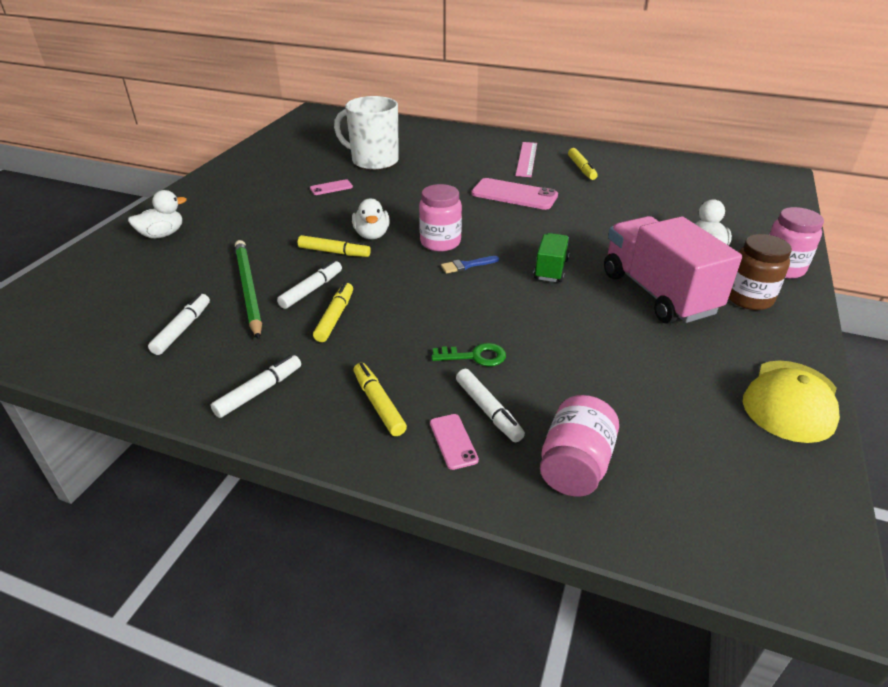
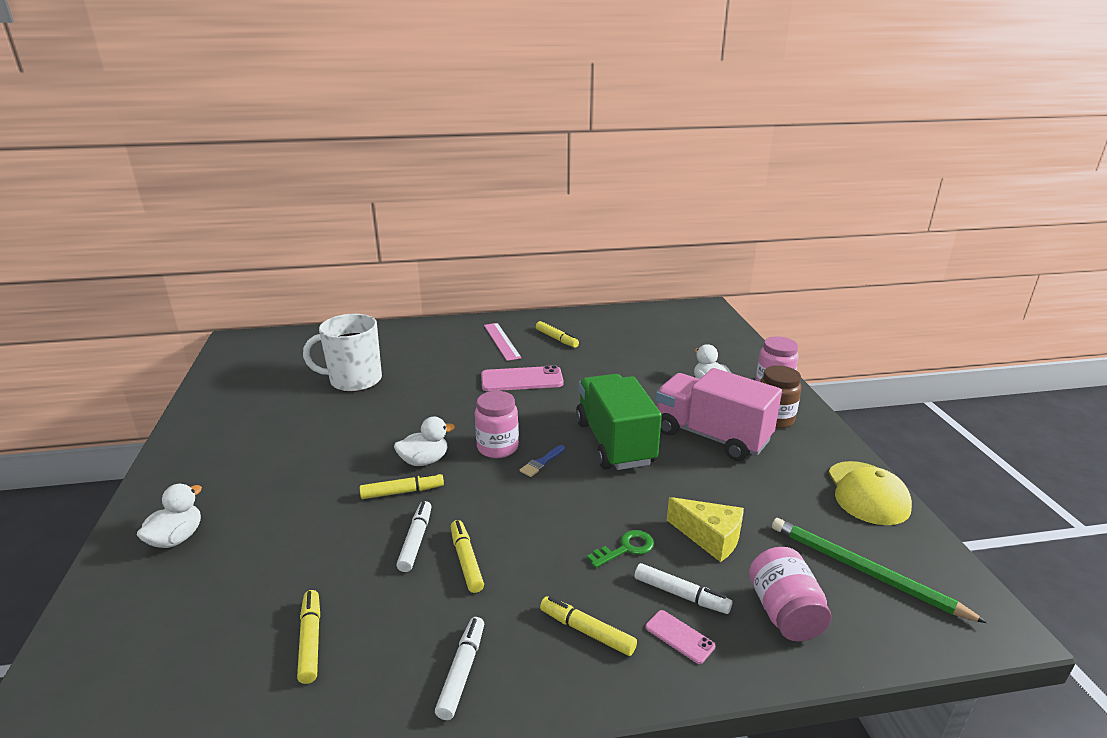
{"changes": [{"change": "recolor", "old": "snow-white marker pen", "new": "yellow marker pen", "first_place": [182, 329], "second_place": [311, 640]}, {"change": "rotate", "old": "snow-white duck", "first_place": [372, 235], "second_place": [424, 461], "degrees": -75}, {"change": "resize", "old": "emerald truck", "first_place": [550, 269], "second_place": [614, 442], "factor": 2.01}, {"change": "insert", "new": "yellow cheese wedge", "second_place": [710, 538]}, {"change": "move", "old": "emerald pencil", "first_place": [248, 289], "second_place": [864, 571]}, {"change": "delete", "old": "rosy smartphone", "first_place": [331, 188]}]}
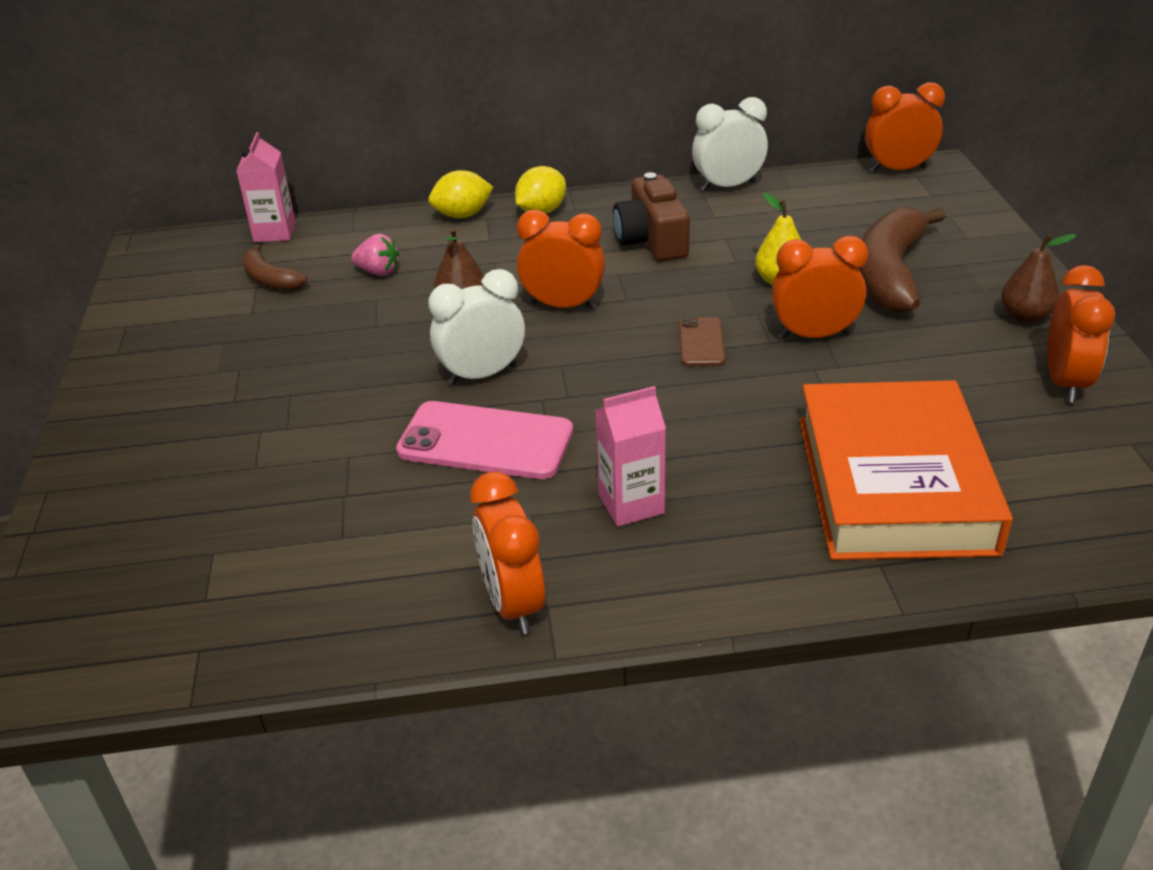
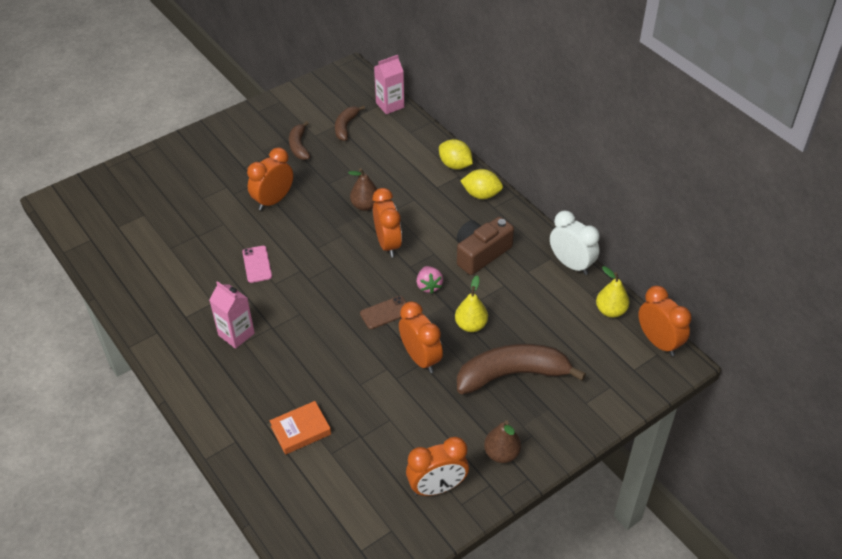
{"changes": [{"change": "resize", "old": "rosy smartphone", "first_place": [485, 441], "second_place": [257, 264], "factor": 0.54}, {"change": "move", "old": "bright orange clock", "first_place": [513, 604], "second_place": [273, 200]}, {"change": "resize", "old": "bright orange hardcover", "first_place": [893, 483], "second_place": [301, 430], "factor": 0.42}, {"change": "insert", "new": "dark brown banana fruit", "second_place": [299, 146]}, {"change": "move", "old": "rosy toy strawberry", "first_place": [378, 272], "second_place": [429, 286]}, {"change": "insert", "new": "yellow pear fruit", "second_place": [610, 311]}, {"change": "delete", "old": "snow-white clock", "first_place": [482, 375]}]}
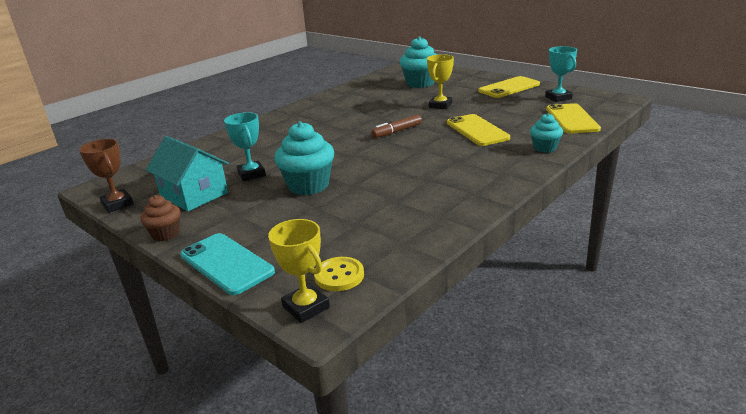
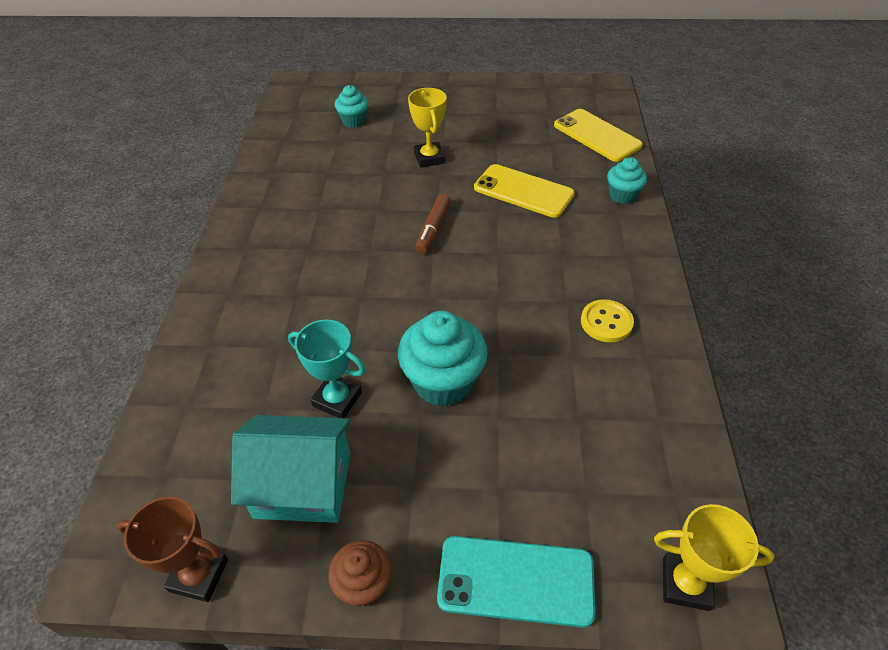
{"changes": [{"change": "resize", "old": "turquoise muffin", "first_place": [420, 83], "second_place": [354, 121], "factor": 0.58}, {"change": "move", "old": "yellow sewing button", "first_place": [339, 275], "second_place": [606, 322]}, {"change": "delete", "old": "yellow smartphone", "first_place": [509, 88]}, {"change": "delete", "old": "turquoise prize cup", "first_place": [558, 98]}]}
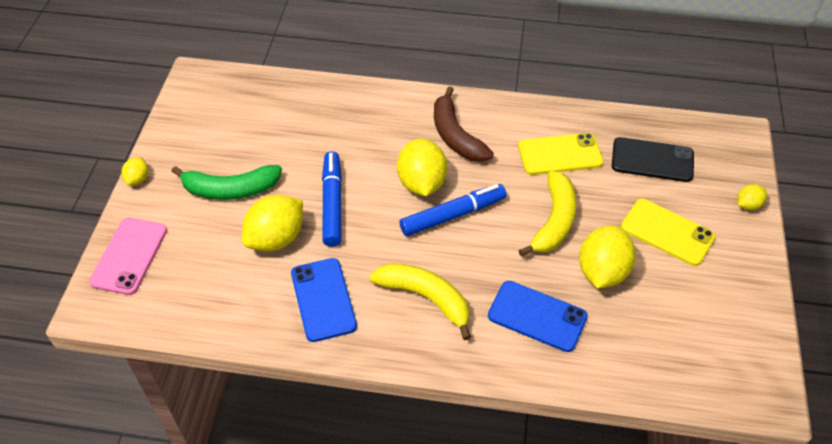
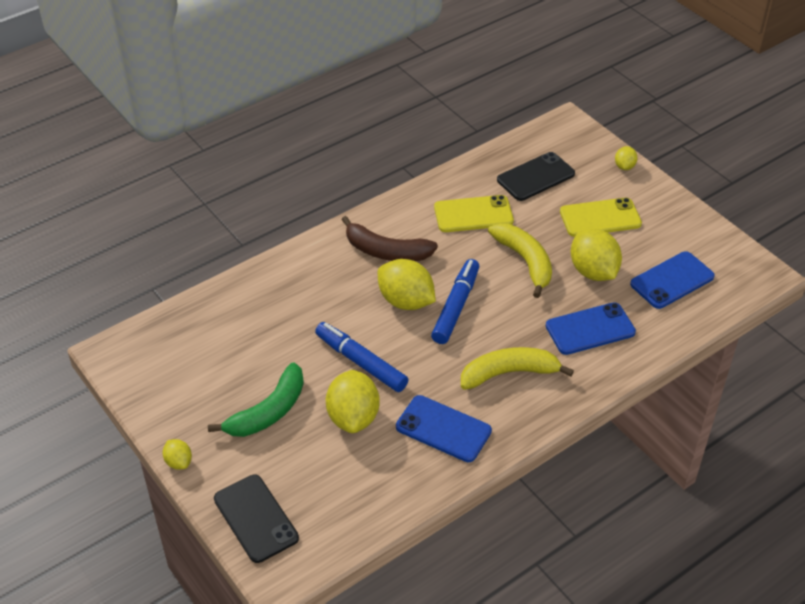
{"changes": [{"change": "recolor", "old": "rosy smartphone", "new": "jet-black smartphone", "first_place": [129, 256], "second_place": [256, 518]}, {"change": "rotate", "old": "yellow smartphone", "first_place": [560, 154], "second_place": [473, 214], "degrees": 45}, {"change": "insert", "new": "cobalt smartphone", "second_place": [672, 280]}]}
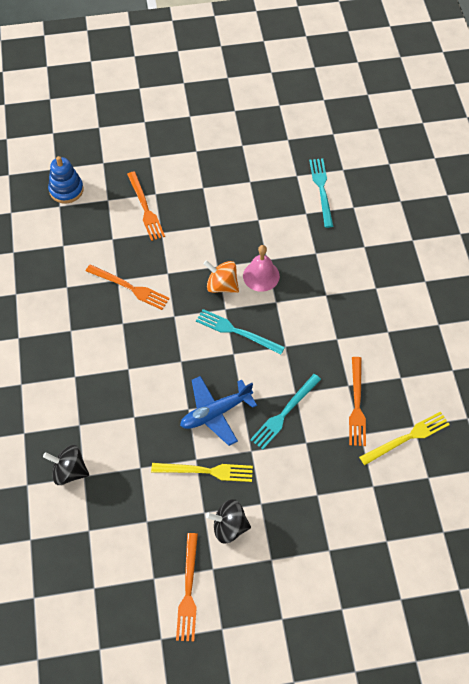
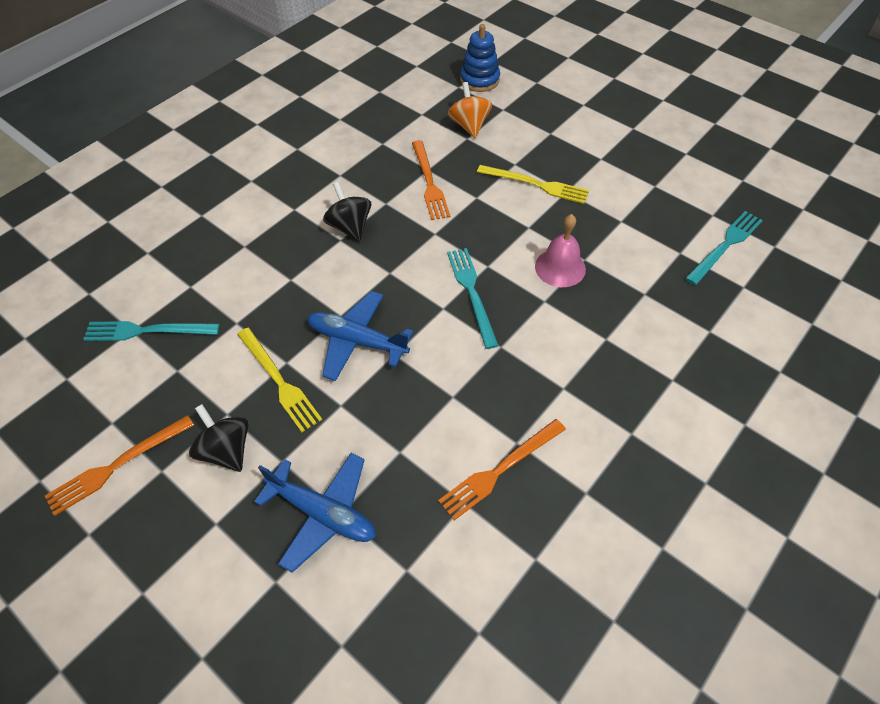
{"changes": [{"change": "move", "old": "turquoise table fork", "first_place": [284, 413], "second_place": [147, 331]}, {"change": "insert", "new": "cobalt plane", "second_place": [322, 513]}, {"change": "move", "old": "jet-black toy top", "first_place": [69, 471], "second_place": [350, 227]}, {"change": "move", "old": "bright orange toy top", "first_place": [222, 285], "second_place": [469, 125]}, {"change": "move", "old": "yellow table fork", "first_place": [407, 438], "second_place": [536, 184]}, {"change": "delete", "old": "bright orange table fork", "first_place": [145, 208]}]}
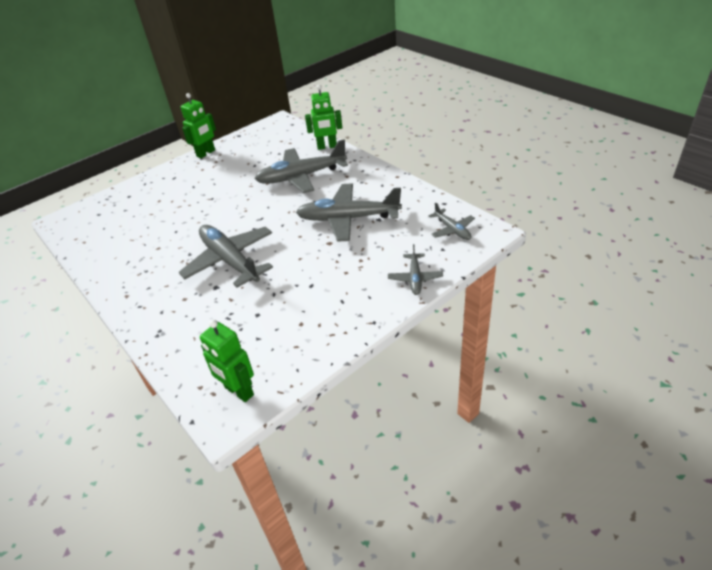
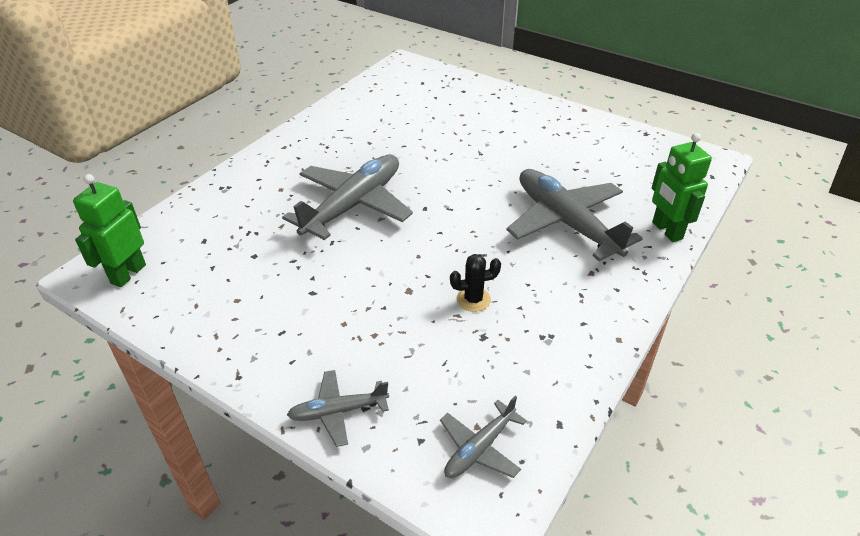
{"changes": [{"change": "replace", "old": "ash-grey plane", "new": "jet-black cactus", "first_place": [348, 219], "second_place": [473, 299]}, {"change": "delete", "old": "emerald robot", "first_place": [206, 153]}]}
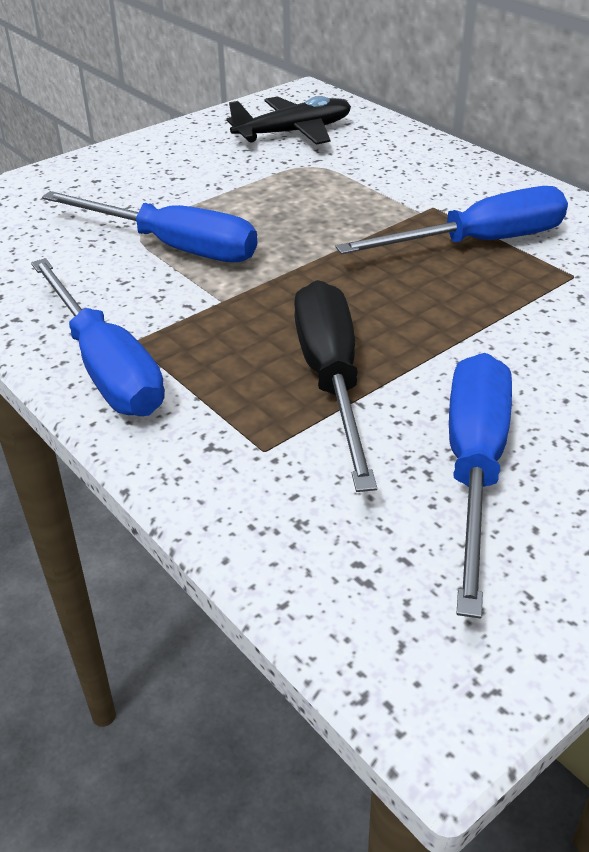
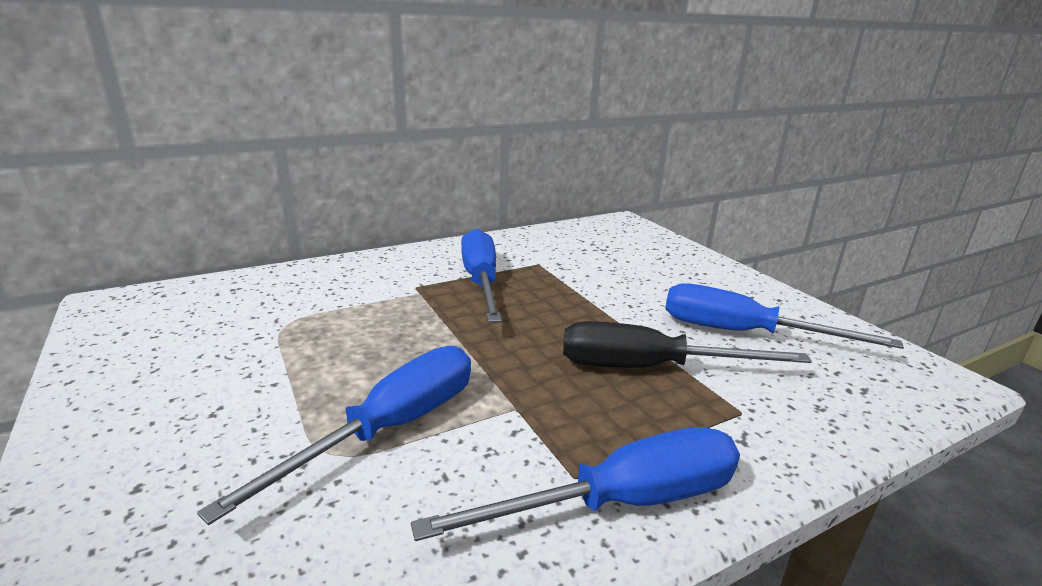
{"changes": [{"change": "delete", "old": "jet-black plane", "first_place": [294, 132]}]}
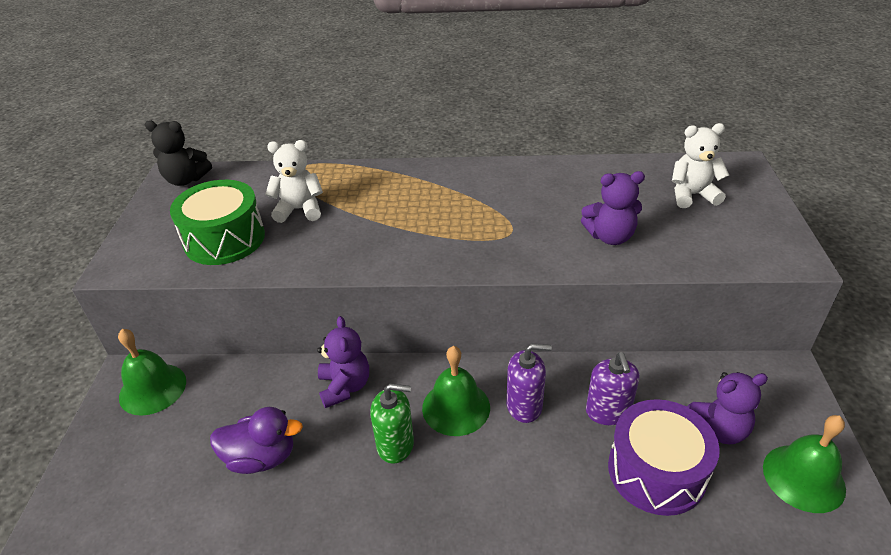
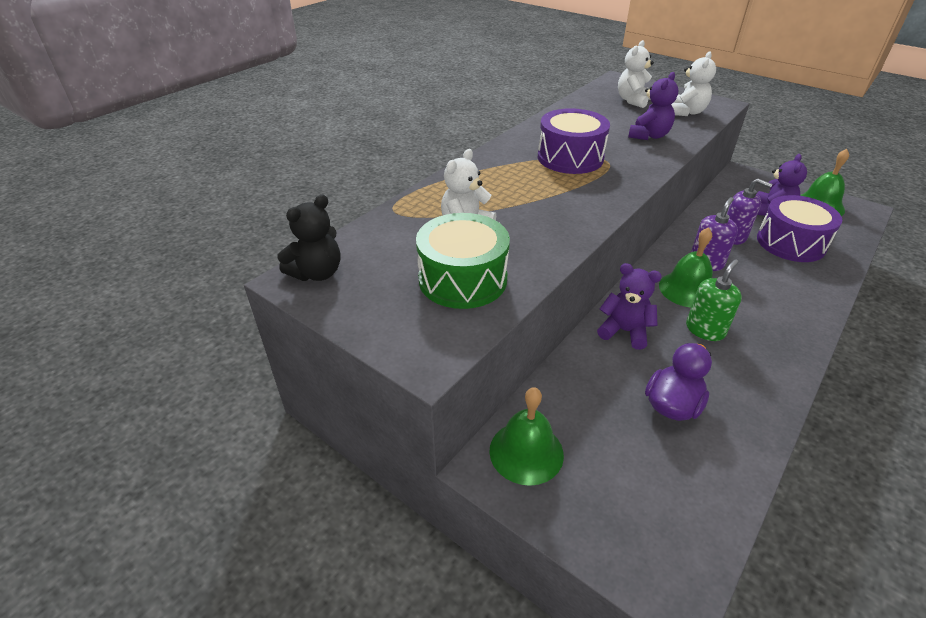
{"changes": [{"change": "insert", "new": "purple drum", "second_place": [570, 158]}, {"change": "insert", "new": "snow-white teddy bear", "second_place": [686, 112]}]}
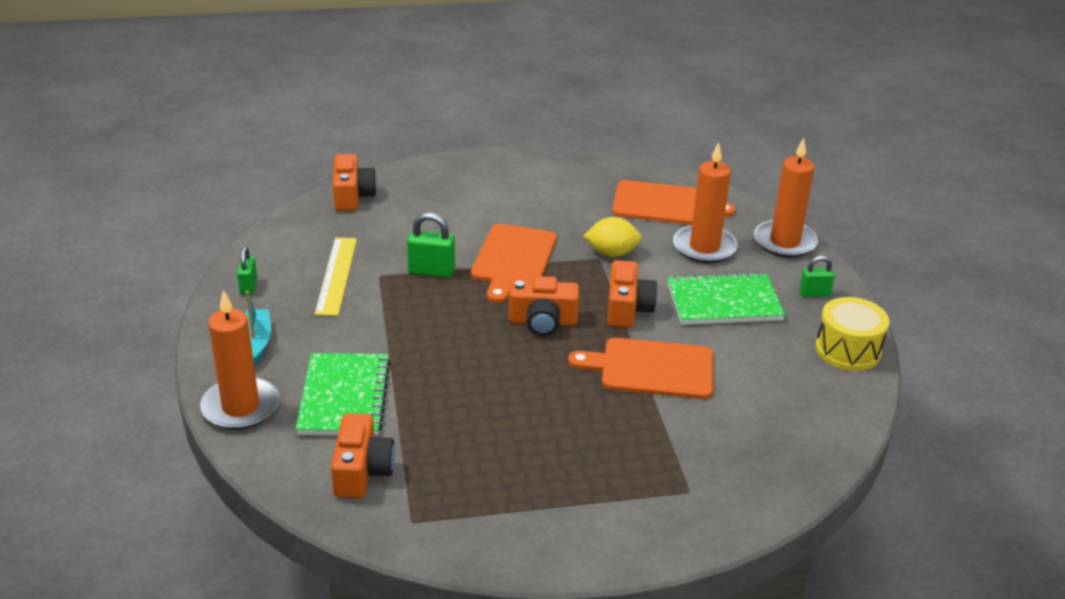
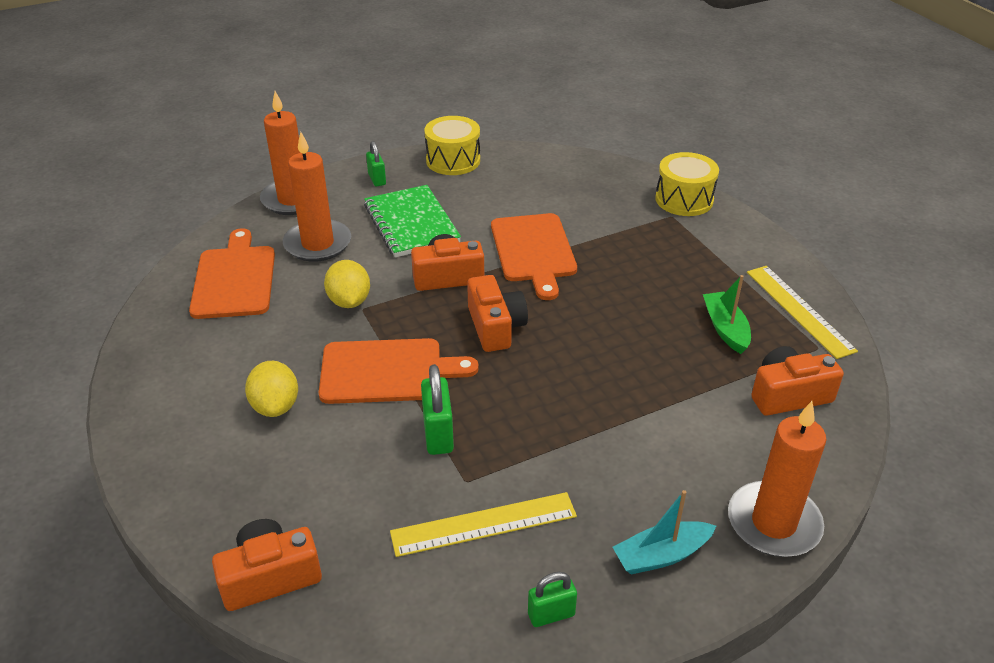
{"changes": [{"change": "insert", "new": "yellow citrus fruit", "second_place": [275, 406]}, {"change": "insert", "new": "yellow drum", "second_place": [684, 199]}, {"change": "insert", "new": "emerald toy boat", "second_place": [725, 328]}, {"change": "insert", "new": "yellow ruler", "second_place": [799, 310]}, {"change": "delete", "old": "emerald notepad", "first_place": [344, 397]}]}
